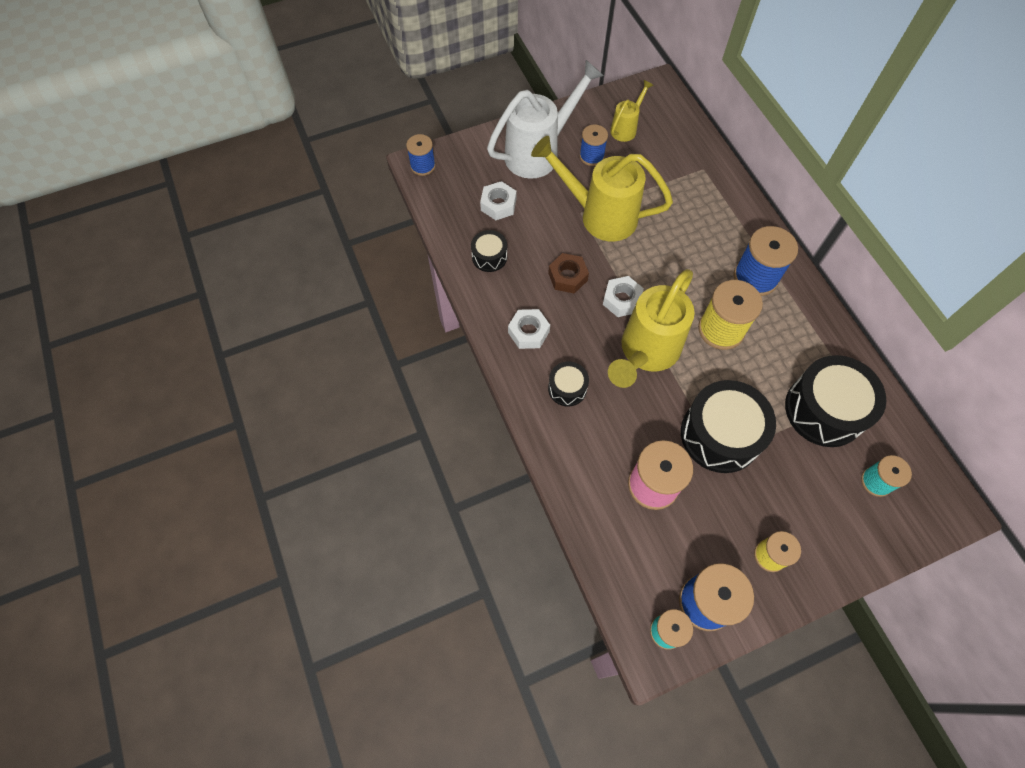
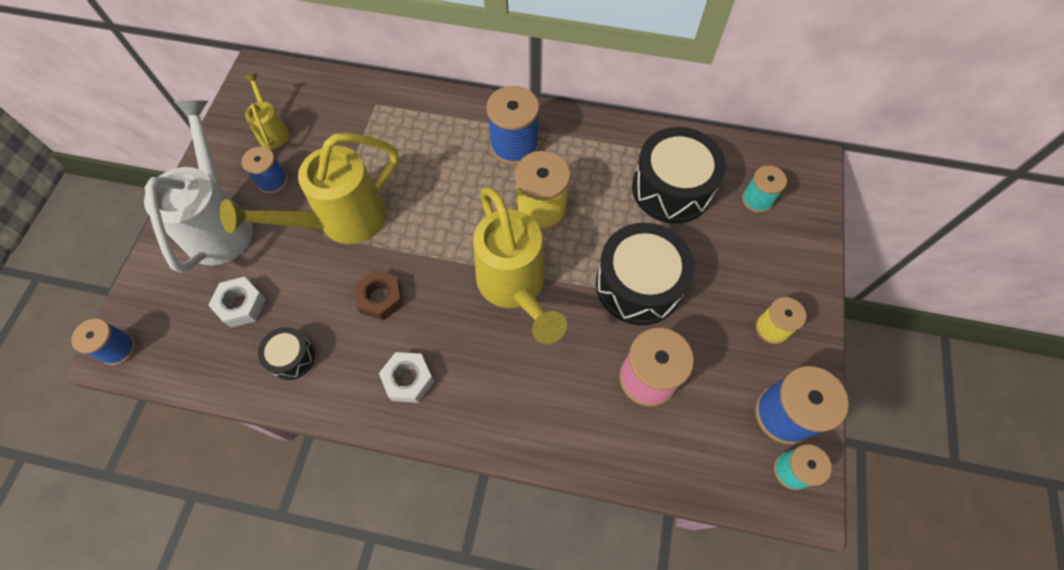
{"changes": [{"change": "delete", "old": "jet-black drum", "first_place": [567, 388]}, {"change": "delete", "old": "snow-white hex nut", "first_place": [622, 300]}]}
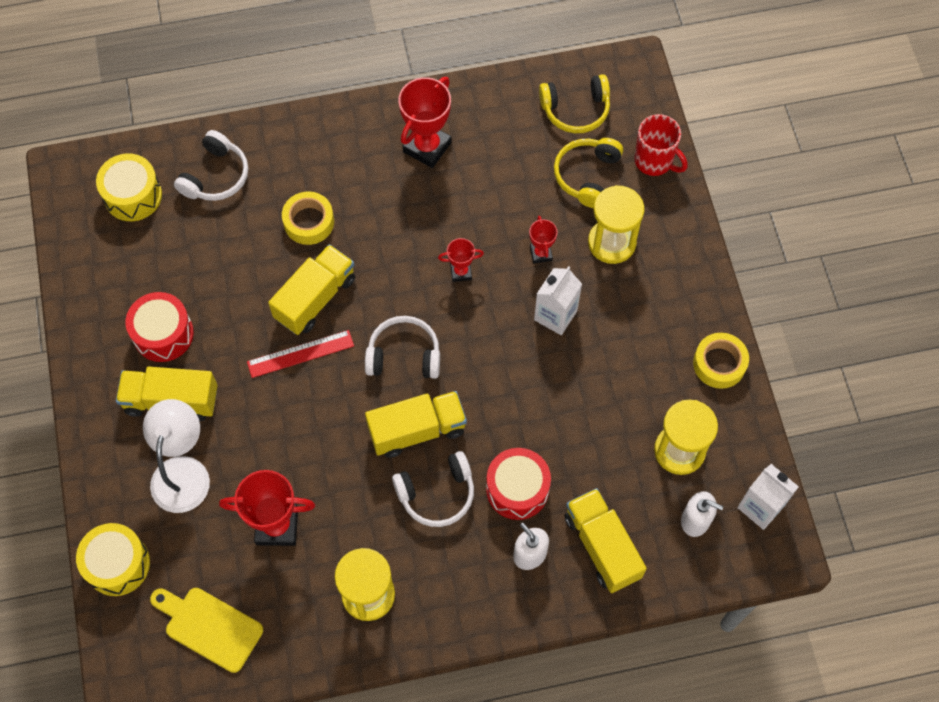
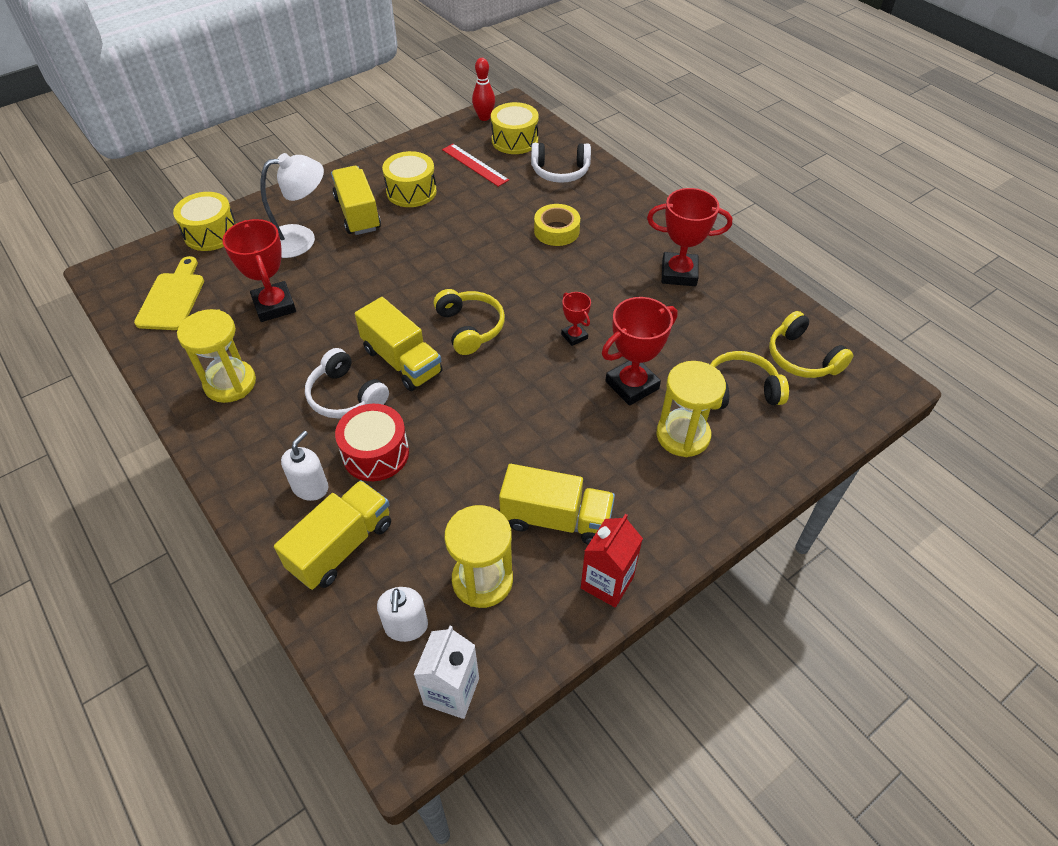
{"changes": [{"change": "recolor", "old": "red drum", "new": "yellow drum", "first_place": [163, 334], "second_place": [411, 191]}, {"change": "recolor", "old": "snow-white over-ear headphones", "new": "yellow over-ear headphones", "first_place": [404, 355], "second_place": [470, 327]}, {"change": "move", "old": "red ruler", "first_place": [300, 354], "second_place": [475, 165]}, {"change": "insert", "new": "red tenpin", "second_place": [484, 117]}, {"change": "move", "old": "yellow truck", "first_place": [315, 298], "second_place": [556, 519]}, {"change": "replace", "old": "yellow sticky tape", "new": "red carton", "first_place": [719, 364], "second_place": [607, 582]}, {"change": "resize", "old": "red prize cup", "first_place": [541, 253], "second_place": [632, 385], "factor": 1.89}, {"change": "delete", "old": "snow-white carton", "first_place": [555, 315]}, {"change": "delete", "old": "red tea mug", "first_place": [654, 161]}]}
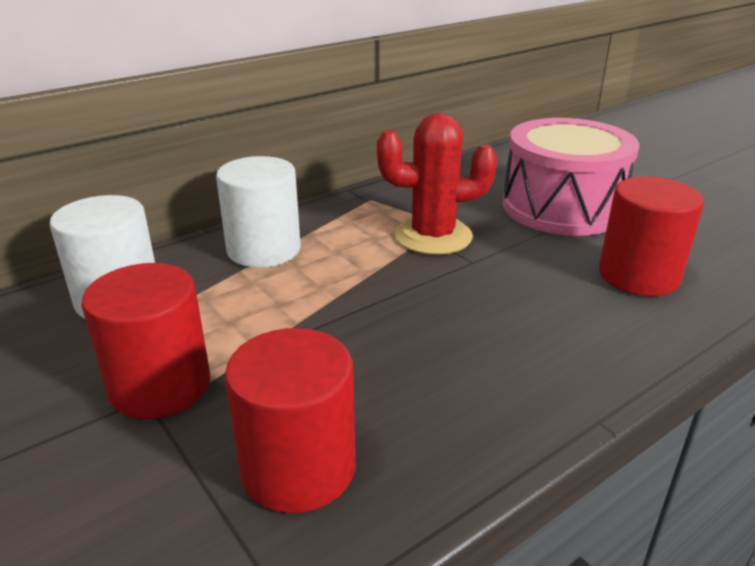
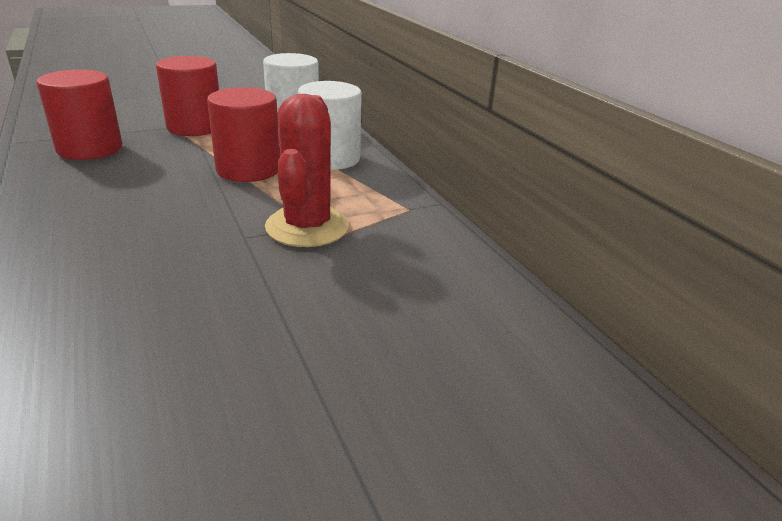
{"changes": [{"change": "move", "old": "red solid cylinder", "first_place": [638, 276], "second_place": [248, 169]}, {"change": "delete", "old": "rosy drum", "first_place": [562, 207]}]}
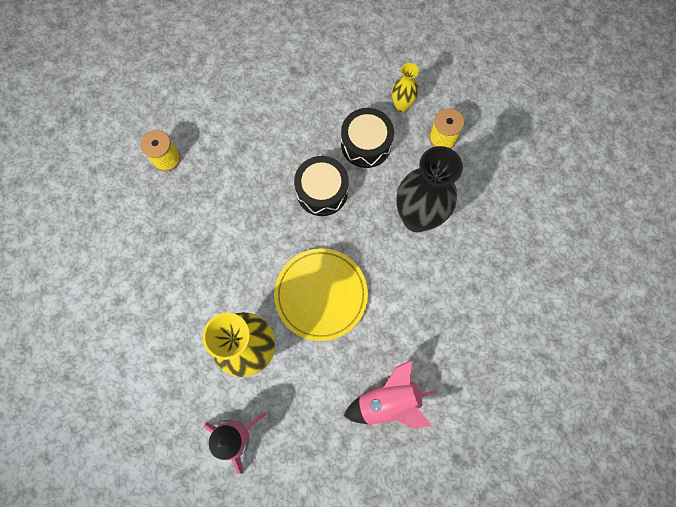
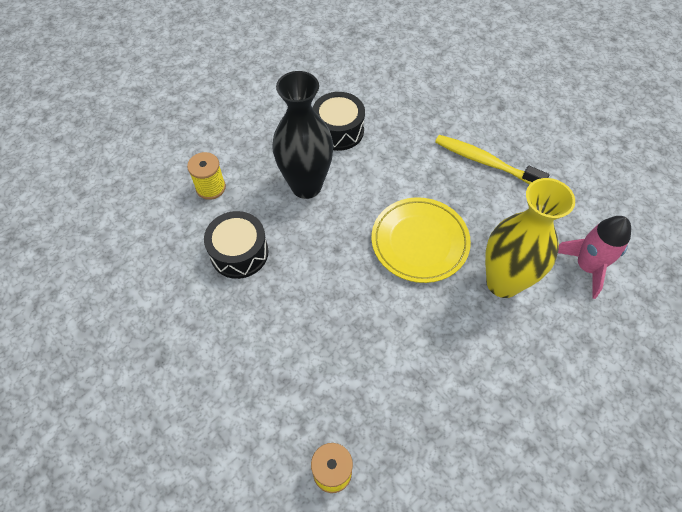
{"changes": [{"change": "move", "old": "jet-black drum", "first_place": [322, 191], "second_place": [338, 130]}, {"change": "replace", "old": "rosy spaceship", "new": "yellow dental brush", "first_place": [388, 401], "second_place": [485, 162]}, {"change": "delete", "old": "yellow flower vase", "first_place": [402, 106]}]}
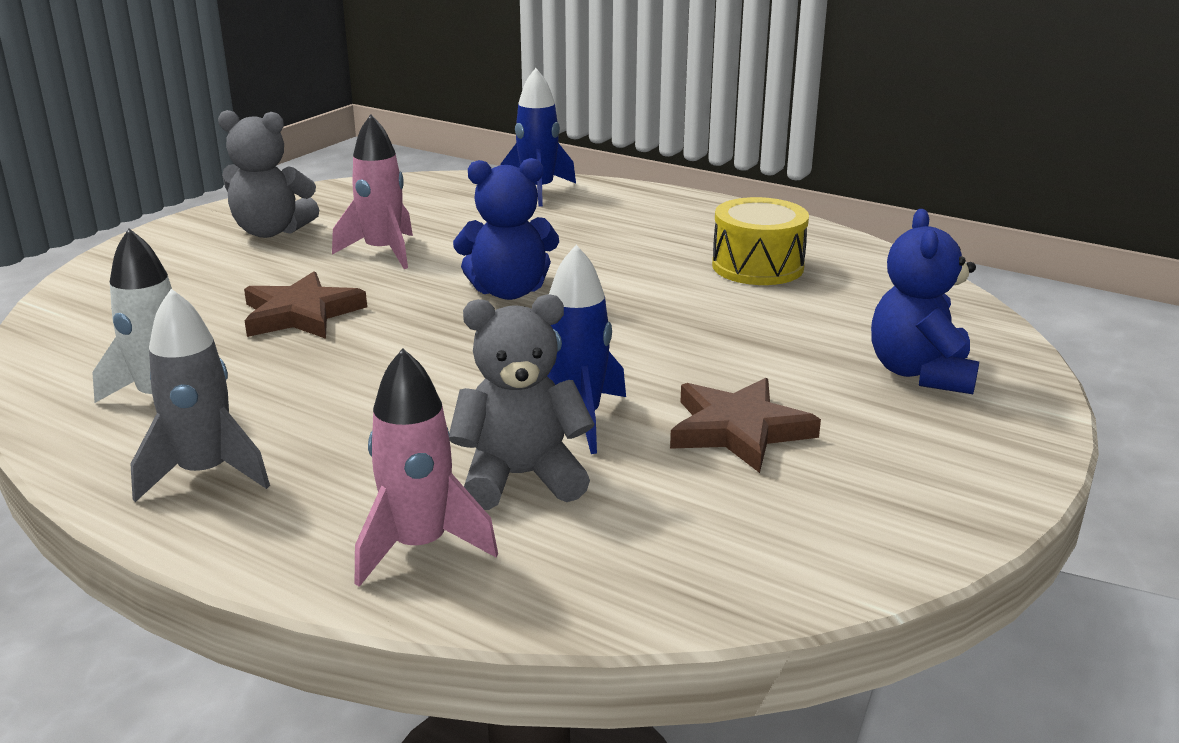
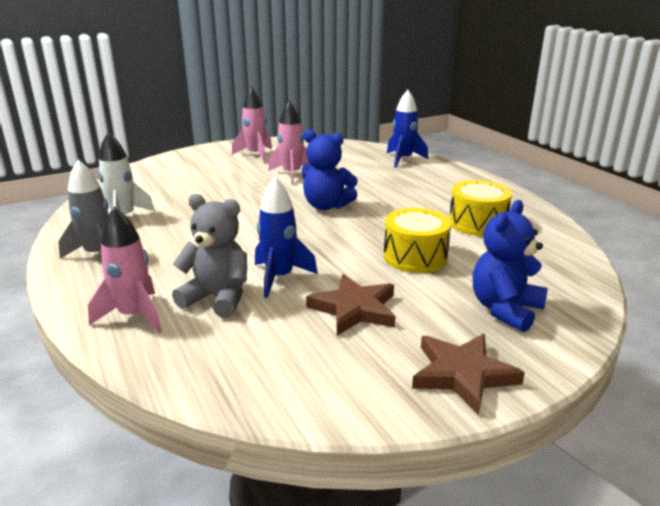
{"changes": [{"change": "replace", "old": "ash-grey teddy bear", "new": "rosy spaceship", "first_place": [271, 231], "second_place": [256, 155]}, {"change": "insert", "new": "yellow drum", "second_place": [415, 257]}, {"change": "move", "old": "dark brown star shape", "first_place": [301, 314], "second_place": [463, 374]}]}
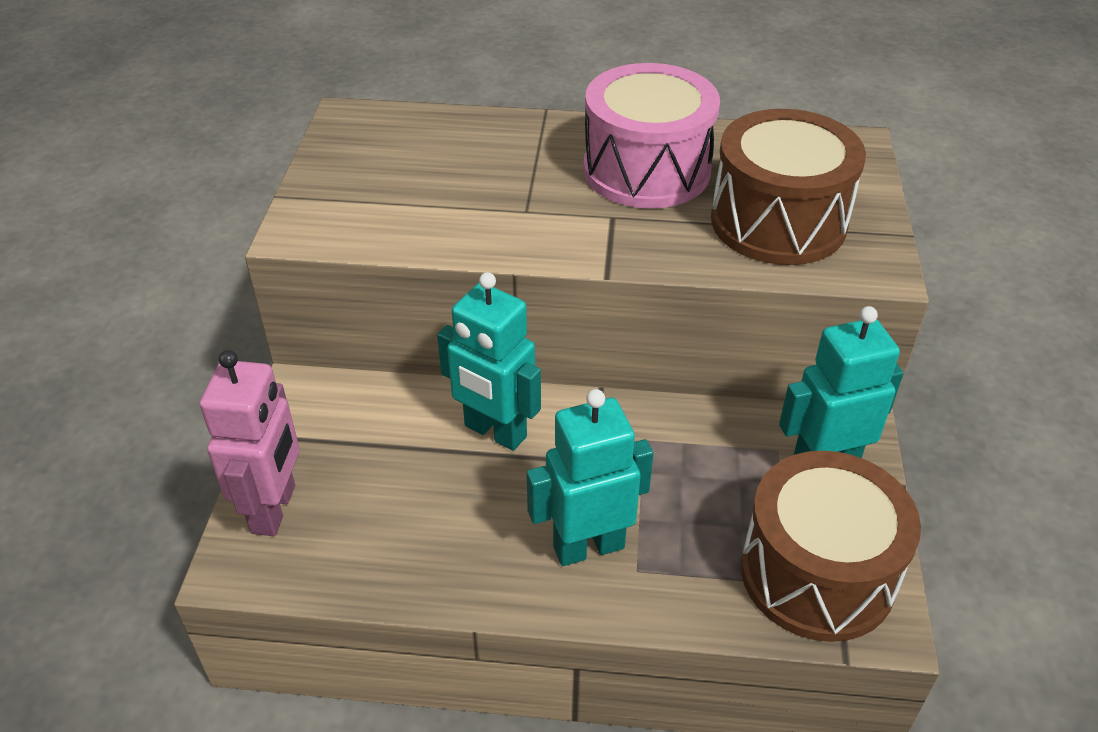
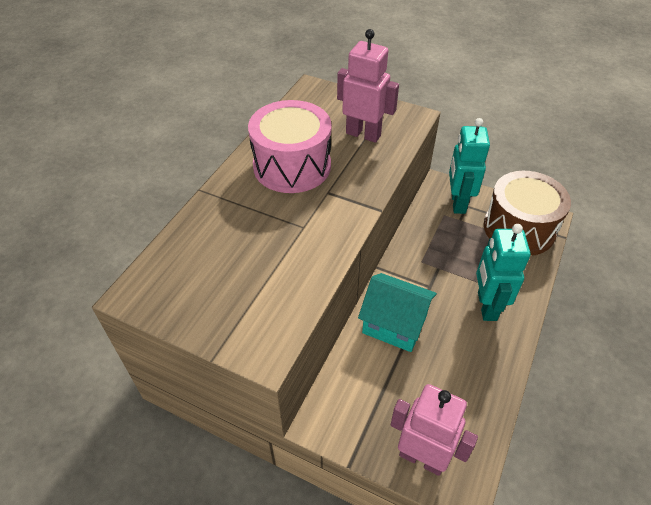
{"changes": [{"change": "replace", "old": "dark brown drum", "new": "rosy robot", "first_place": [778, 222], "second_place": [363, 134]}, {"change": "replace", "old": "turquoise robot", "new": "turquoise cottage", "first_place": [495, 432], "second_place": [394, 324]}]}
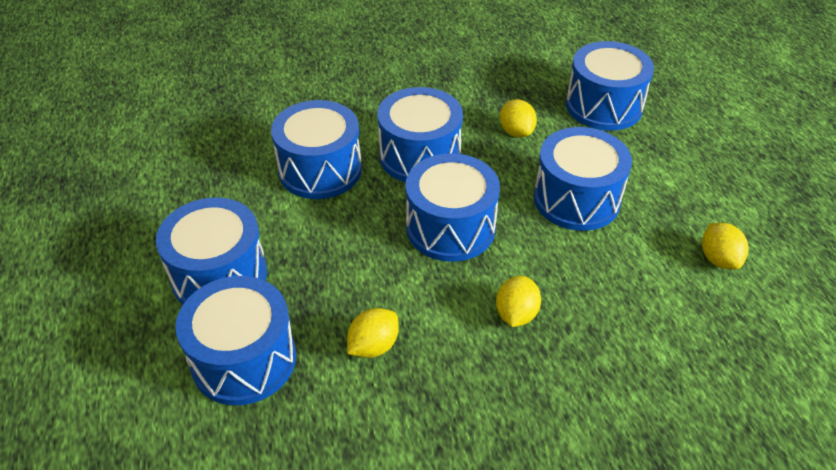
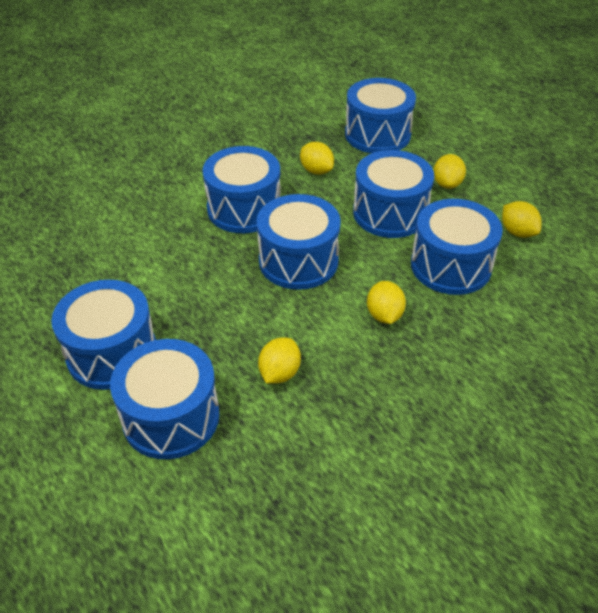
{"changes": [{"change": "move", "old": "cobalt drum", "first_place": [320, 170], "second_place": [450, 266]}, {"change": "insert", "new": "yellow citrus fruit", "second_place": [447, 184]}]}
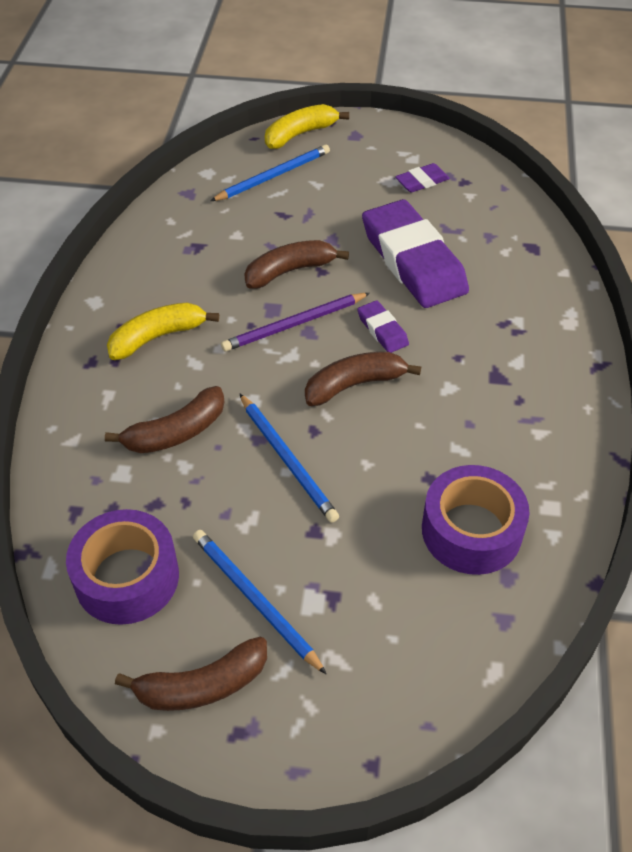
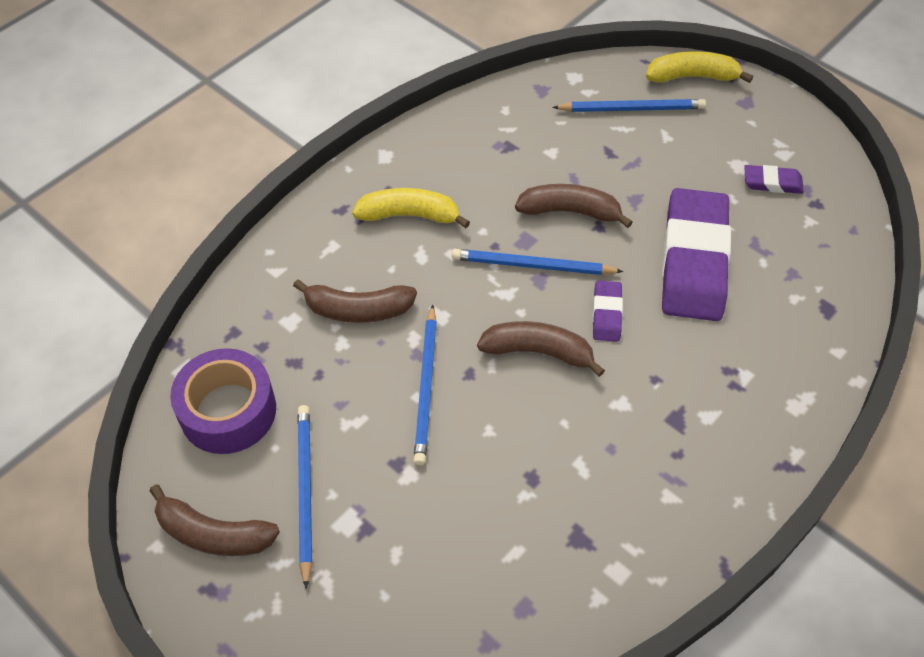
{"changes": [{"change": "recolor", "old": "purple pencil", "new": "cobalt pencil", "first_place": [294, 324], "second_place": [532, 265]}, {"change": "delete", "old": "purple sticky tape", "first_place": [471, 531]}]}
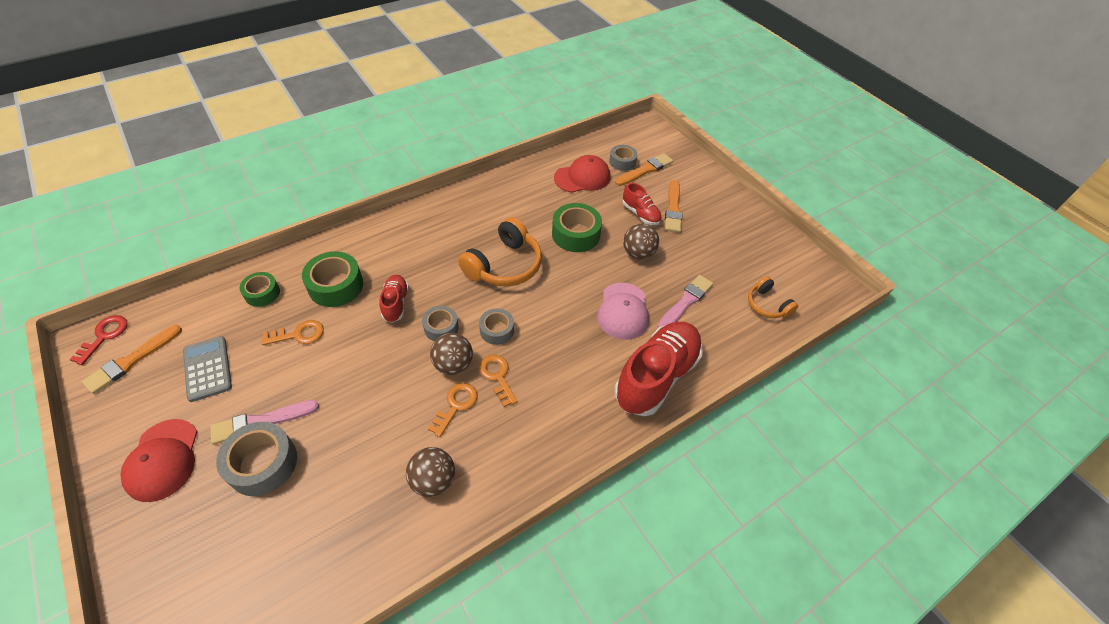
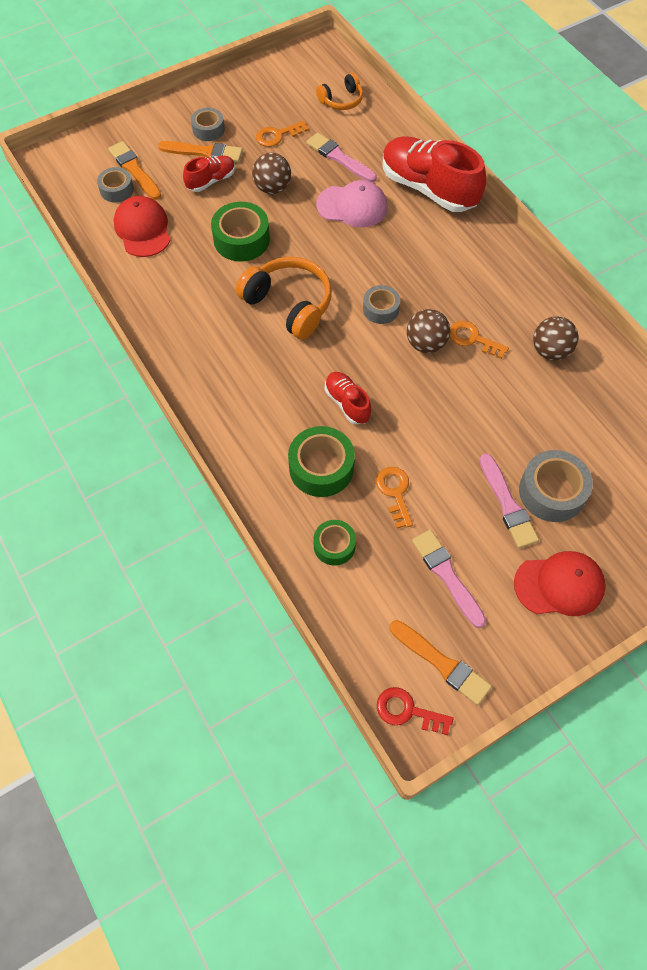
{"changes": [{"change": "move", "old": "ash-grey sticky tape", "first_place": [441, 327], "second_place": [208, 129]}, {"change": "move", "old": "bright orange key", "first_place": [497, 376], "second_place": [277, 135]}, {"change": "rotate", "old": "red shoe", "first_place": [395, 303], "second_place": [347, 403], "degrees": 60}, {"change": "replace", "old": "ash-grey calculator", "new": "rosy brush", "first_place": [208, 368], "second_place": [447, 575]}]}
